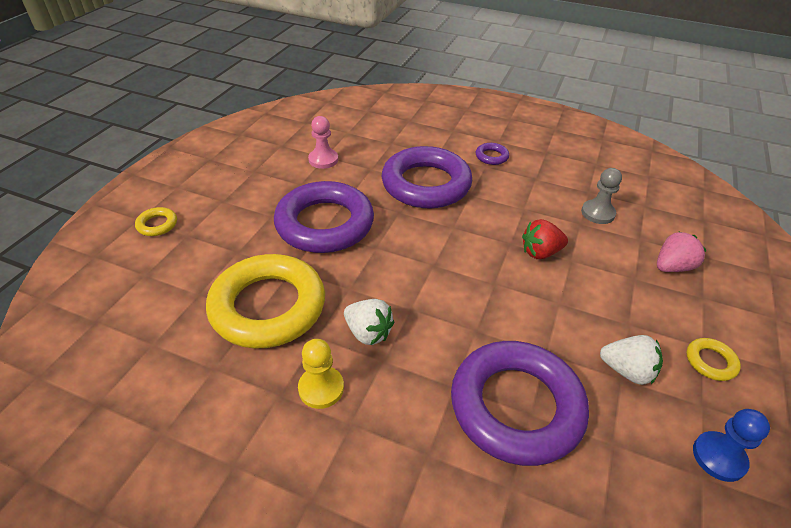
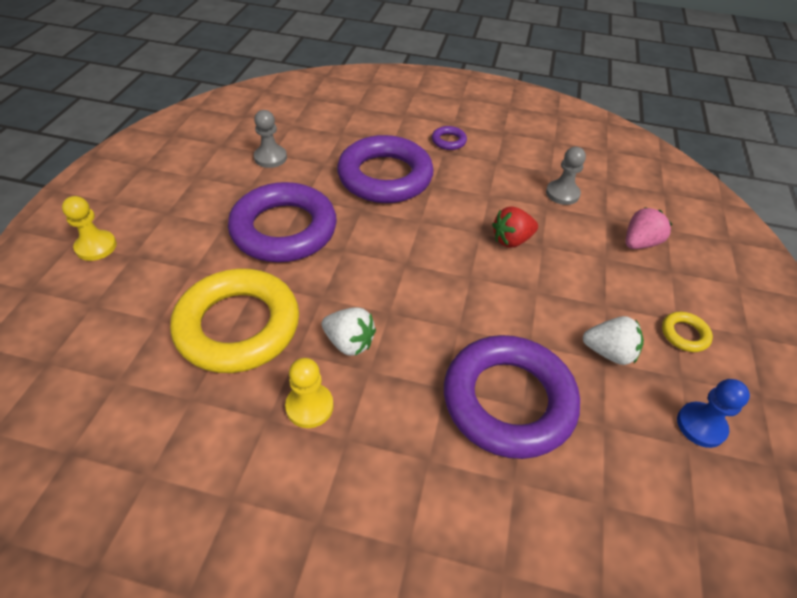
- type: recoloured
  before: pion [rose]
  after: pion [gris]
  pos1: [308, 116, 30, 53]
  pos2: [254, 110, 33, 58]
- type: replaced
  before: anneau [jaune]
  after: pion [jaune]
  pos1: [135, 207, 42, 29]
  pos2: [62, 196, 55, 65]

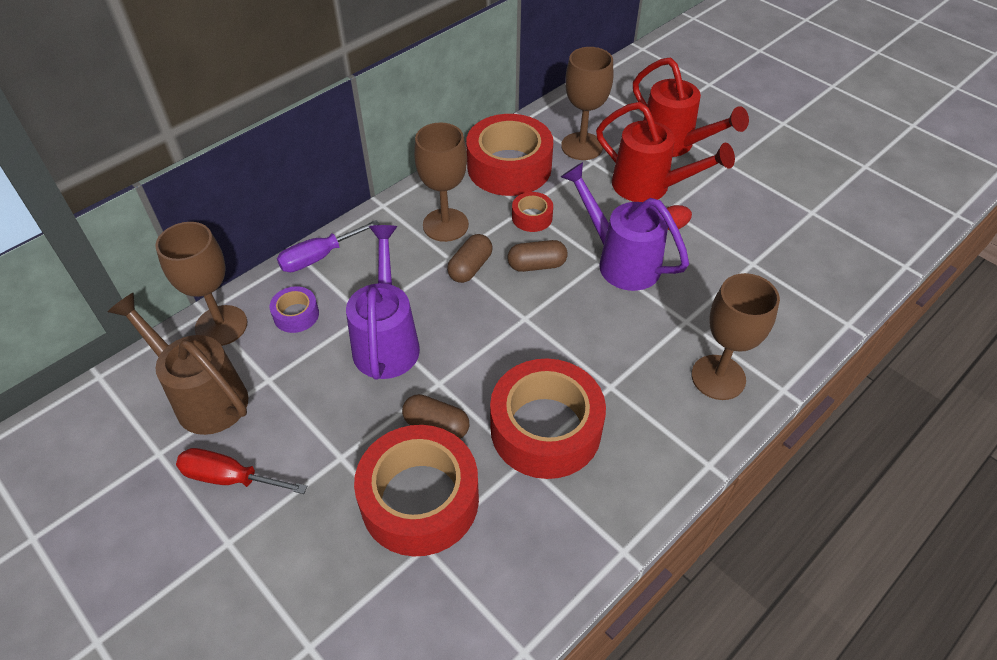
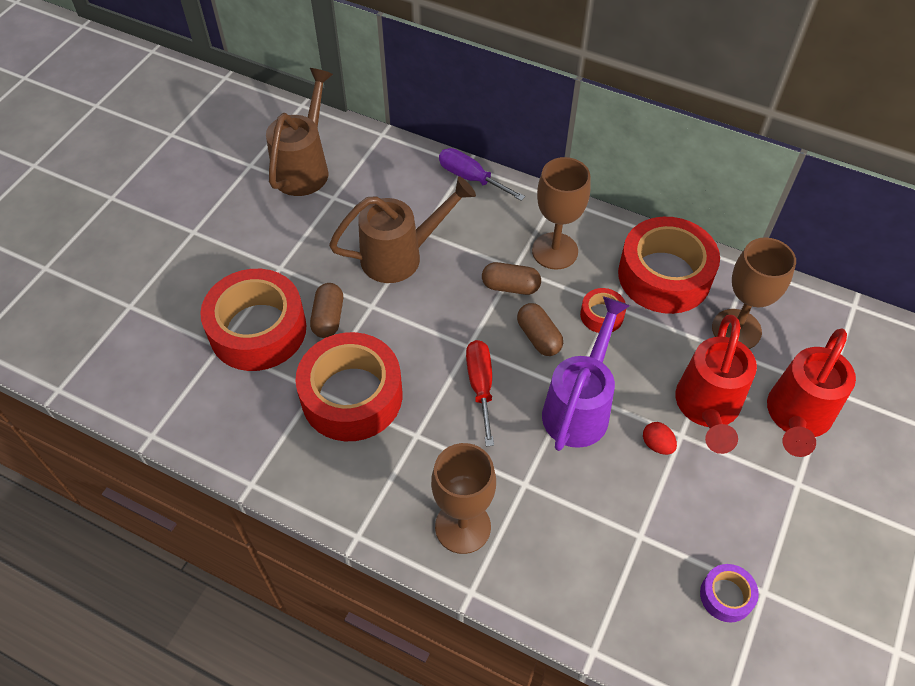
- type: removed
  before: verre à pied [marron]
  pos1: [155, 222, 92, 124]
- type: recoloured
  before: arrosoir [violet]
  after: arrosoir [marron]
  pos1: [346, 225, 74, 155]
  pos2: [329, 176, 147, 107]
- type: moved
  before: ruban adhésif [violet]
  pos1: [270, 286, 49, 47]
  pos2: [700, 564, 59, 59]
- type: moved
  before: tournevis [rouge]
  pos1: [176, 448, 131, 46]
  pos2: [466, 340, 28, 106]

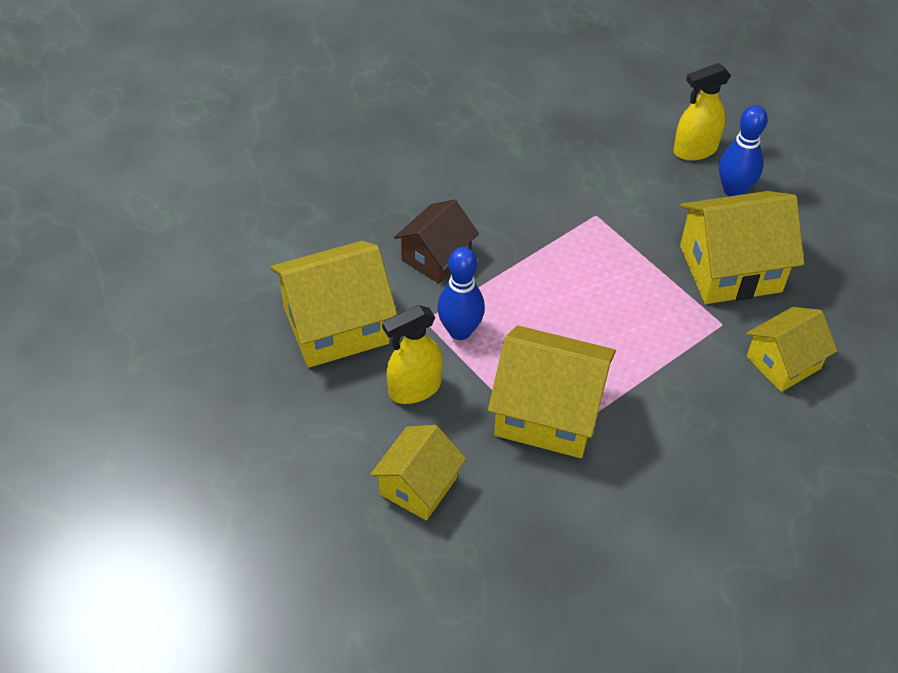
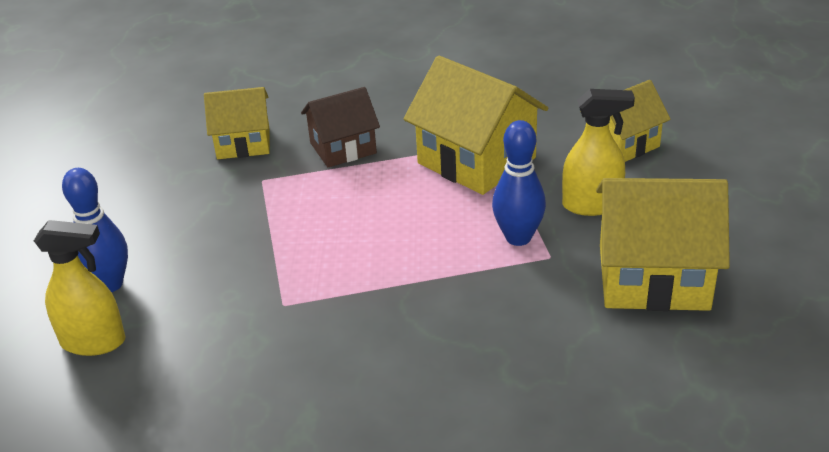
- type: removed
  before: maison [jaune]
  pos1: [680, 191, 124, 113]
- type: moved
  before: maison [marron]
  pos1: [394, 199, 85, 85]
  pos2: [301, 87, 79, 80]

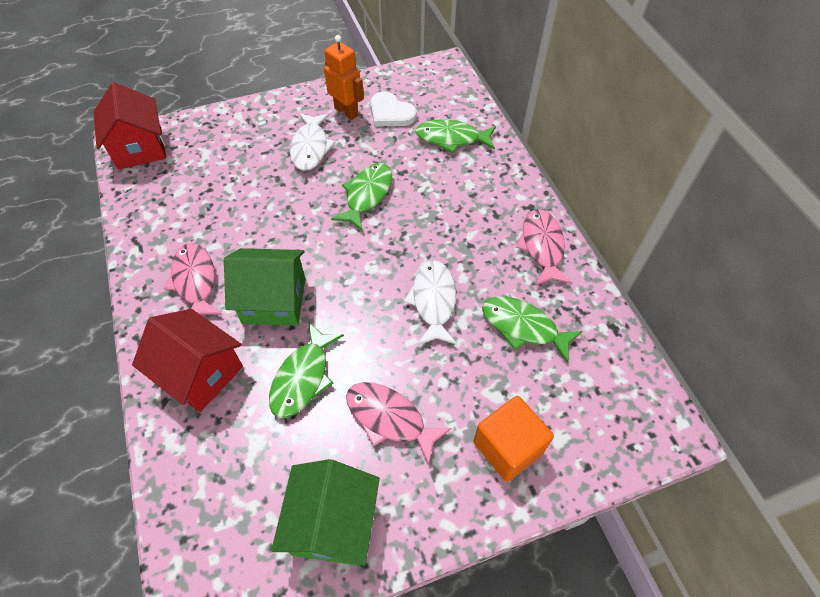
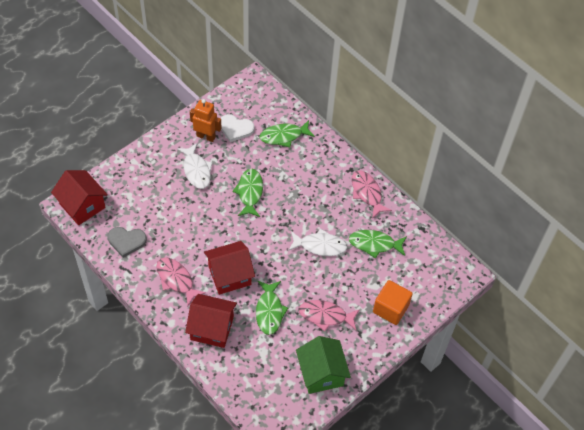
- type: recoloured
  before: maison [vert]
  after: maison [rouge]
  pos1: [224, 248, 81, 77]
  pos2: [204, 241, 51, 54]
- type: turned
  before: poisson [blanc]
  pos1: [404, 260, 53, 85]
  pos2: [288, 228, 59, 28]
  turn: 120
- type: added
  after: cœur [gris]
  pos2: [108, 227, 39, 31]

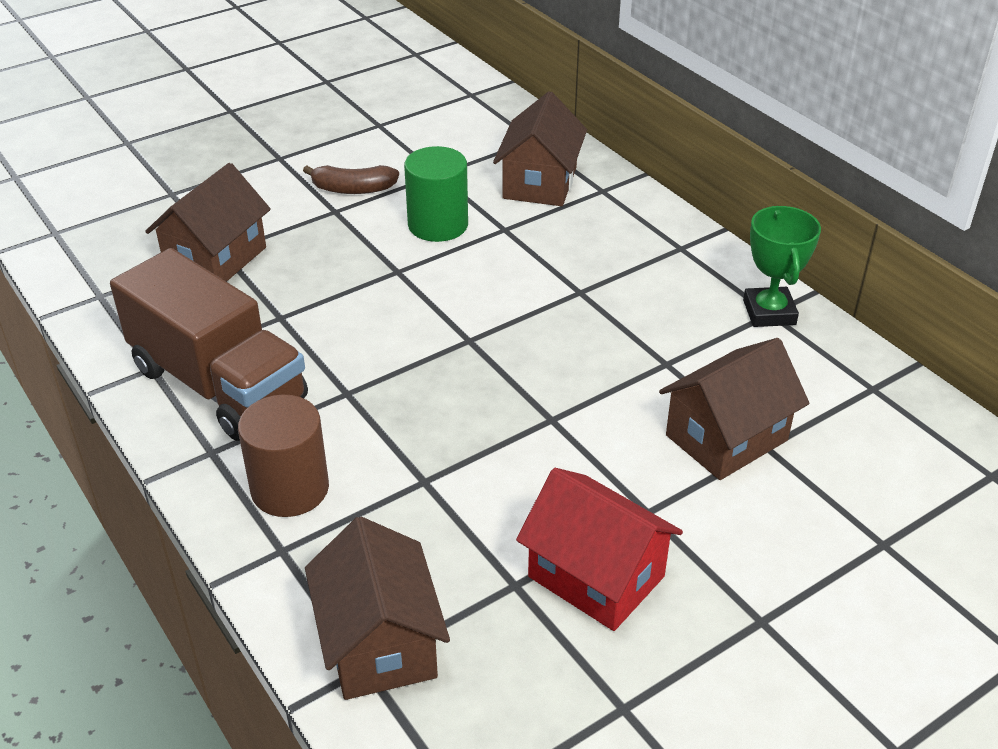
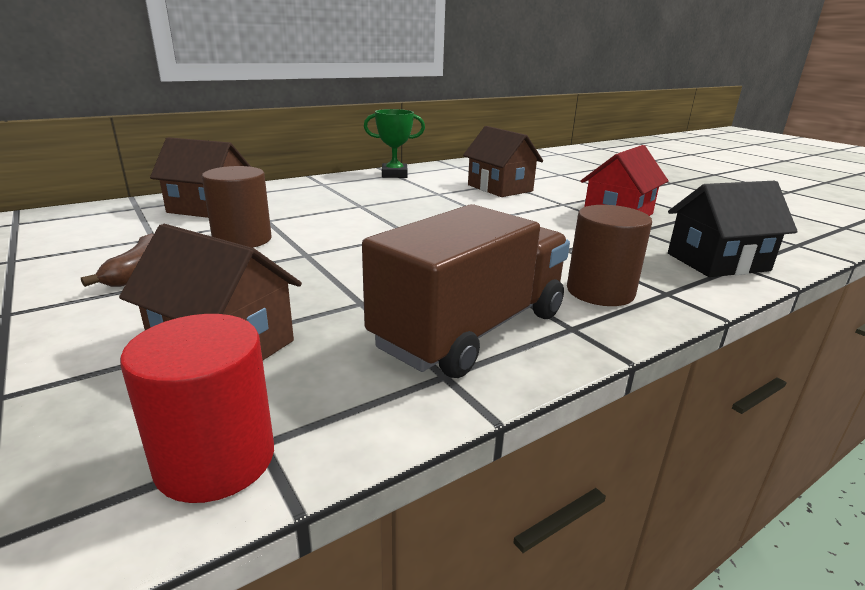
- type: recoloured
  before: cylindre [vert]
  after: cylindre [marron]
  pos1: [404, 146, 64, 96]
  pos2: [202, 166, 69, 82]
- type: recoloured
  before: maison [marron]
  after: maison [noir]
  pos1: [305, 517, 145, 183]
  pos2: [668, 181, 130, 96]
- type: added
  after: cylindre [rouge]
  pos2: [120, 314, 154, 189]

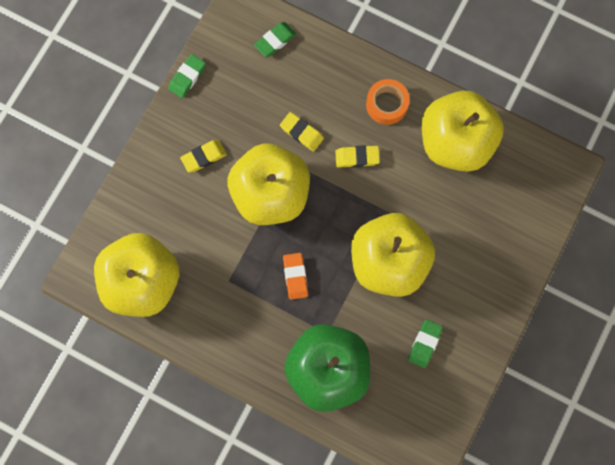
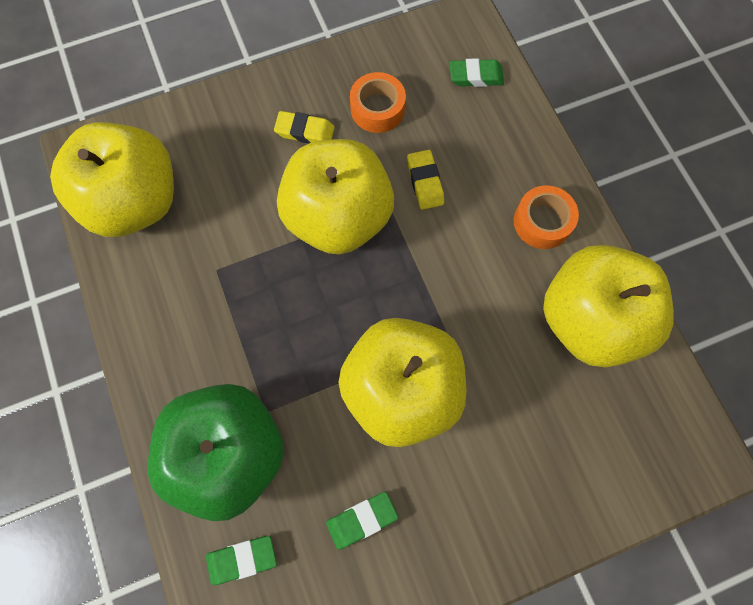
- type: moved
  before: gomme [vert]
  pos1: [168, 54, 38, 44]
  pos2: [206, 536, 71, 49]
- type: removed
  before: gomme [jaune]
  pos1: [335, 145, 45, 23]
- type: removed
  before: gomme [orange]
  pos1: [283, 253, 25, 47]
- type: added
  after: ruban adhésif [orange]
  pos2: [350, 72, 56, 61]

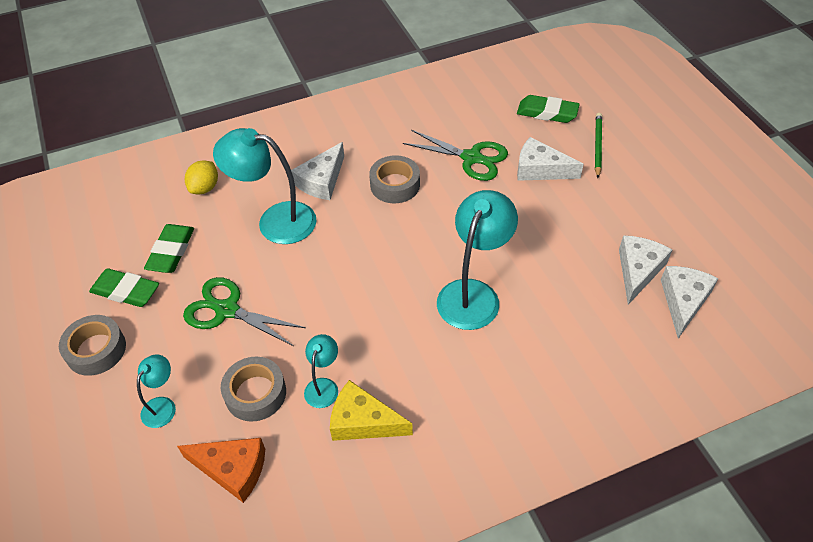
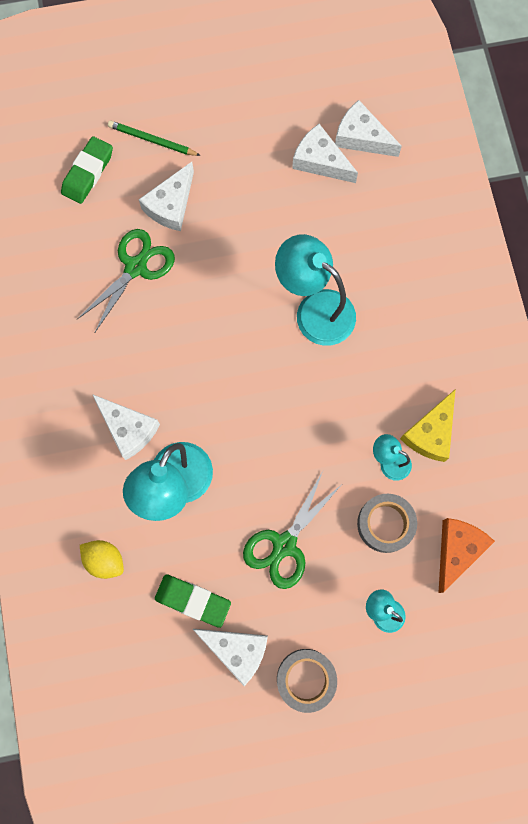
- type: removed
  before: ruban adhésif [gris]
  pos1: [369, 155, 51, 48]
- type: replaced
  before: gomme [vert]
  after: fromage [blanc]
  pos1: [89, 268, 70, 39]
  pos2: [193, 629, 75, 57]

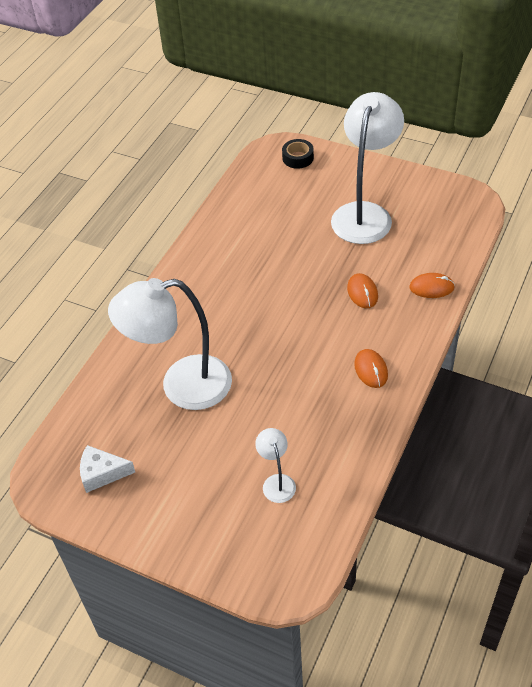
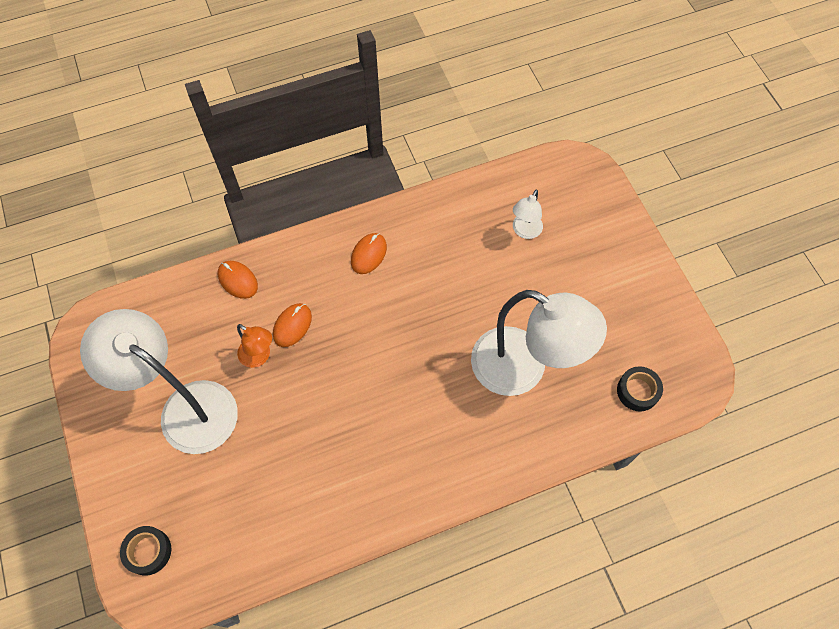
- type: turned
  before: lampe [blanc]
  pos1: [331, 92, 73, 152]
  pos2: [80, 309, 158, 145]
  turn: 60
- type: removed
  before: fromage [blanc]
  pos1: [80, 445, 55, 48]
- type: added
  after: lampe [orange]
  pos2: [237, 324, 35, 44]
- type: added
  after: ruban adhésif [noir]
  pos2: [617, 366, 46, 46]

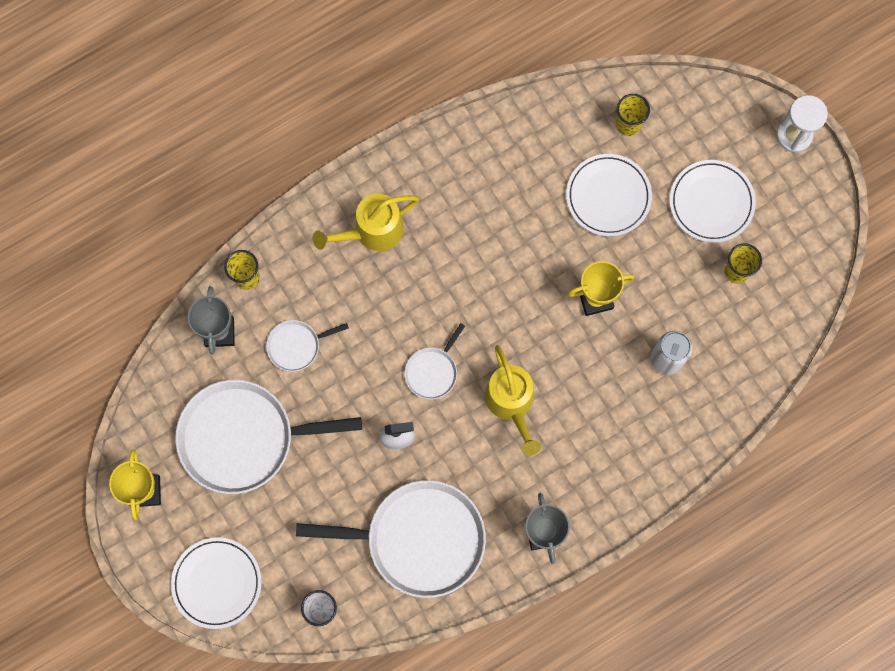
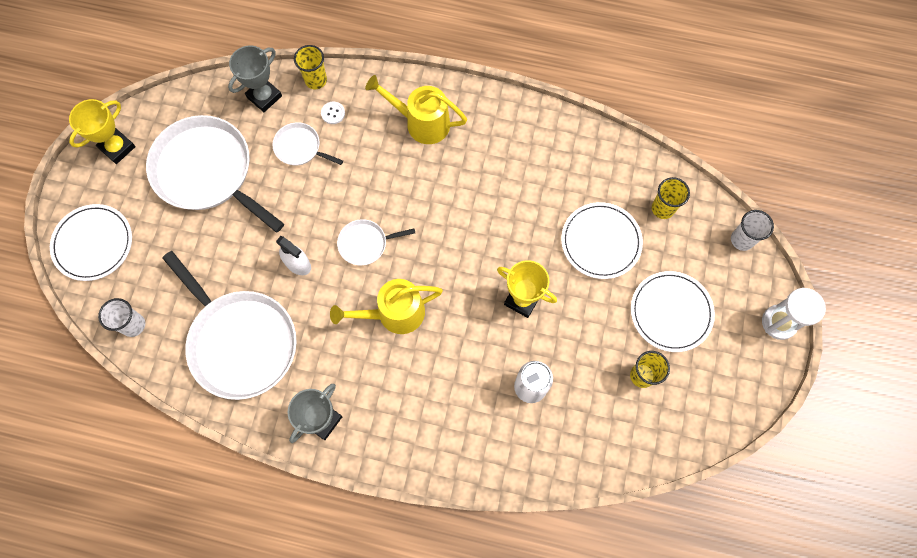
- type: turned
  before: arrosoir [jaune]
  pos1: [485, 345, 56, 111]
  pos2: [330, 279, 113, 55]
  turn: 45
- type: added
  after: bouton [blanc]
  pos2: [321, 102, 24, 22]
- type: added
  after: gobelet [blanc]
  pos2: [731, 210, 43, 41]

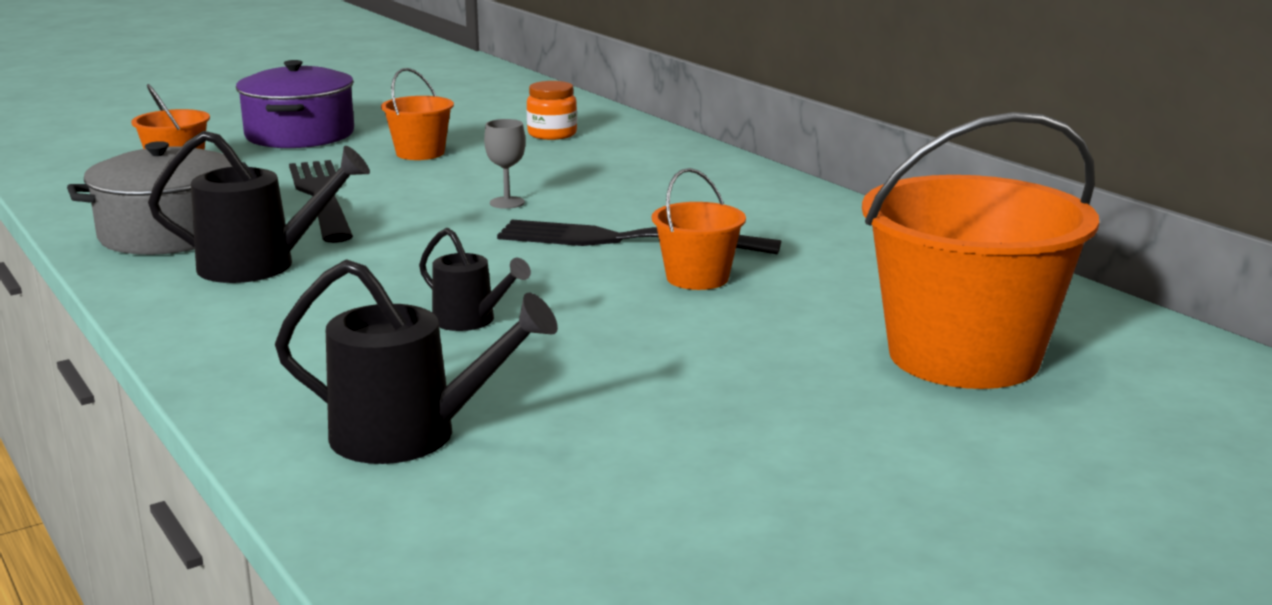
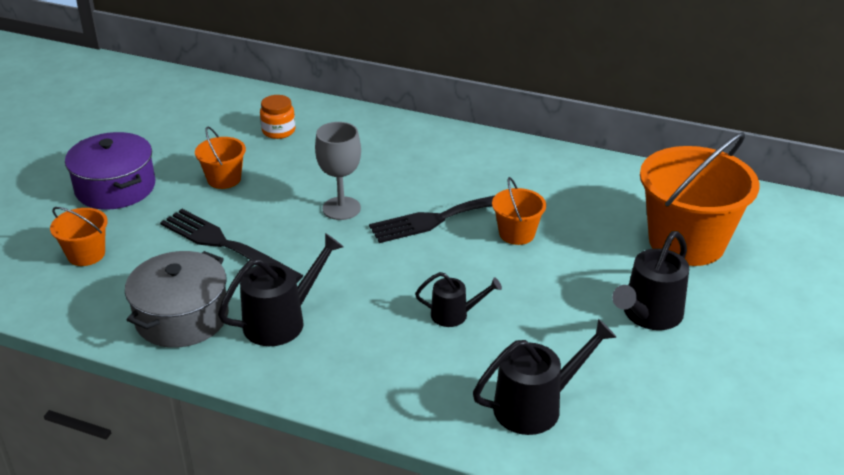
- type: resized
  before: verre à pied [gris]
  pos1: [484, 119, 42, 90]
  pos2: [315, 122, 46, 98]
  scale: 1.69
- type: added
  after: arrosoir [noir]
  pos2: [612, 231, 77, 99]

